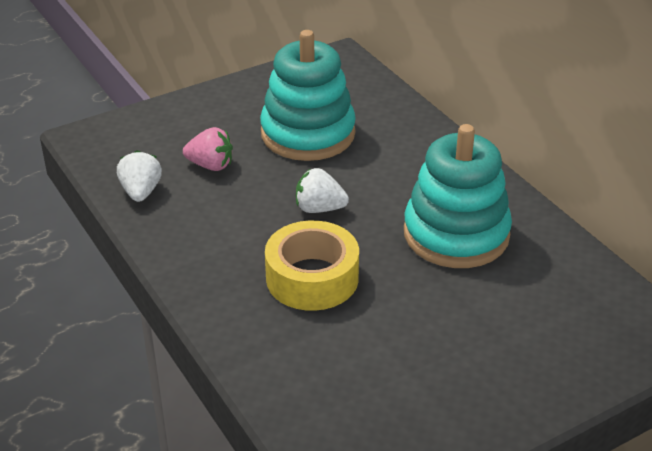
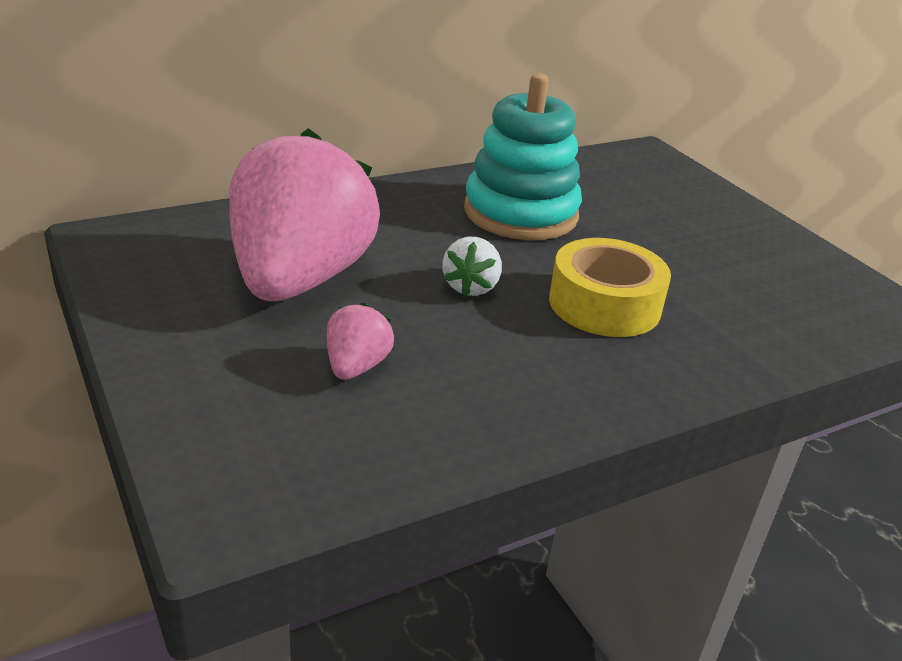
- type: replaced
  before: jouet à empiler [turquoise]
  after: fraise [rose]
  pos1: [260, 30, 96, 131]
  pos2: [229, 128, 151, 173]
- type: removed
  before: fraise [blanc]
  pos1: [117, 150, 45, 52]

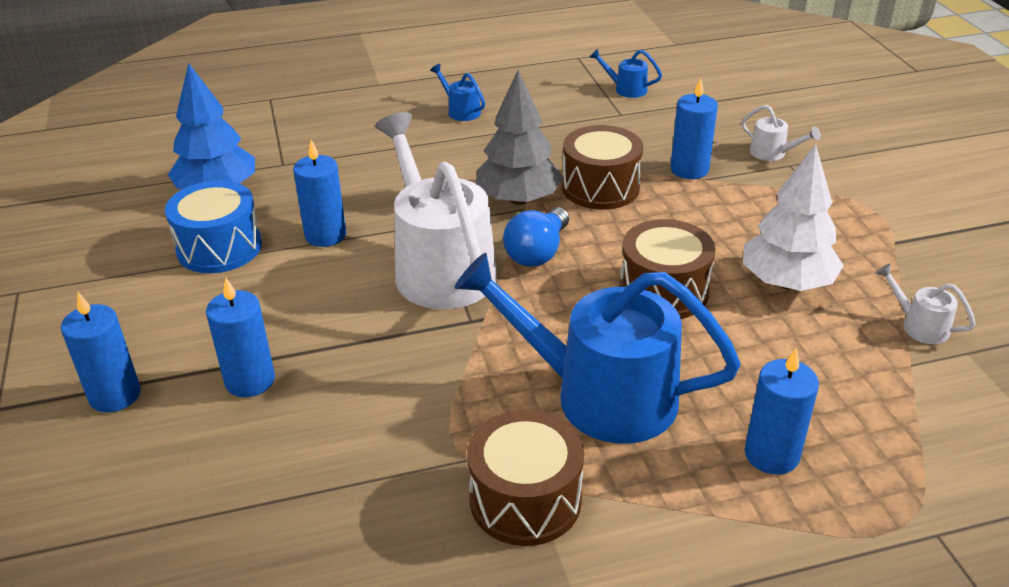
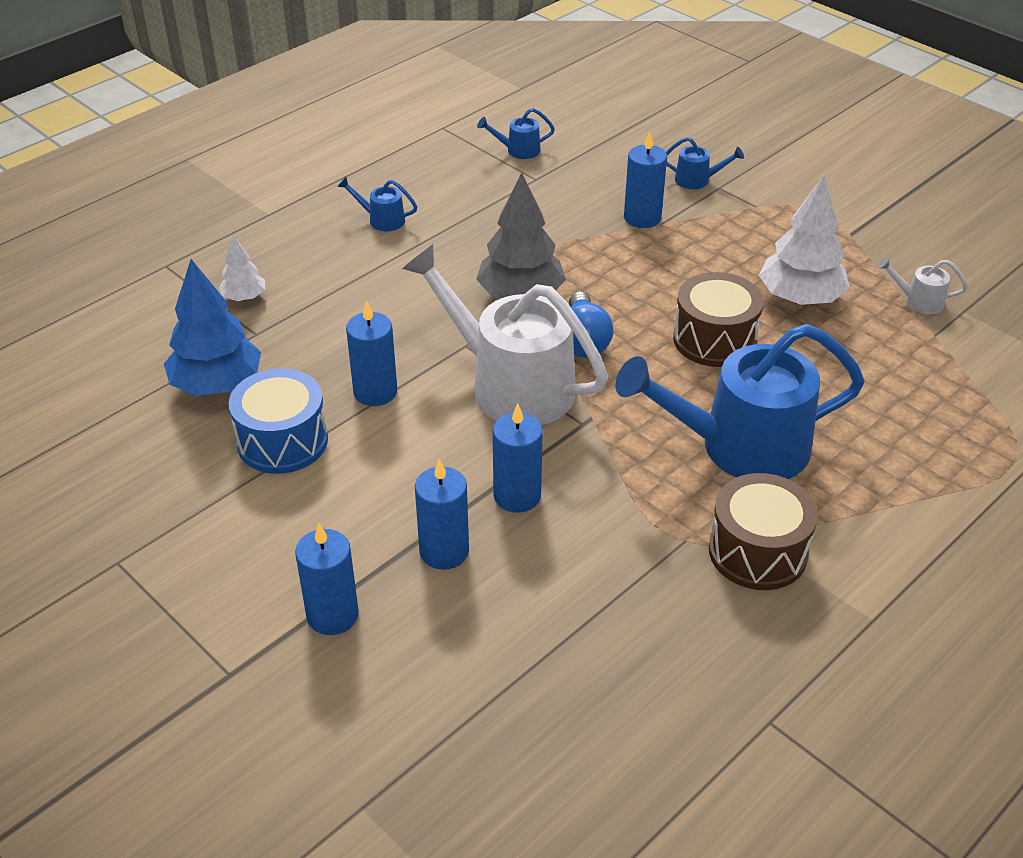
- type: recoloured
  before: arrosoir [blanc]
  after: arrosoir [bleu]
  pos1: [741, 105, 80, 56]
  pos2: [666, 137, 78, 52]
- type: removed
  before: tambour [marron]
  pos1: [562, 125, 81, 85]
- type: moved
  before: bougie [bleu]
  pos1: [745, 348, 74, 126]
  pos2: [493, 404, 50, 109]
- type: added
  after: arbre [blanc]
  pos2: [218, 235, 47, 66]

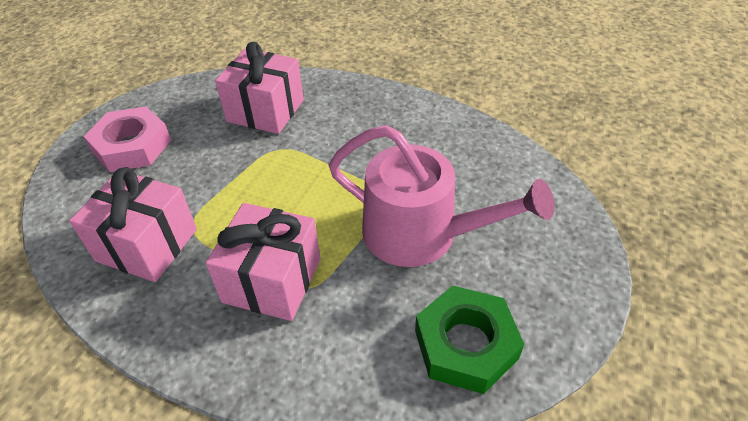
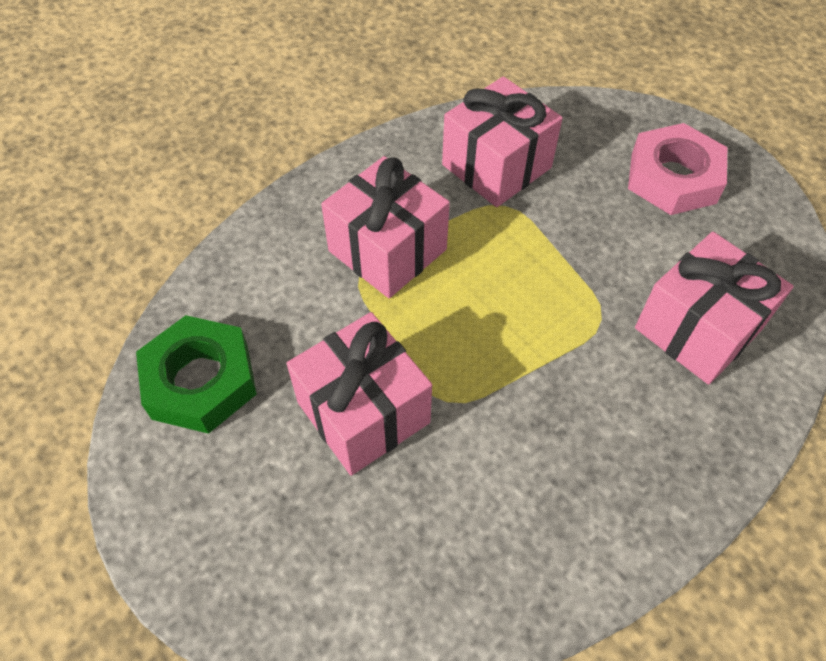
- type: replaced
  before: arrosoir [rose]
  after: cadeau [rose]
  pos1: [329, 125, 226, 142]
  pos2: [286, 312, 146, 164]

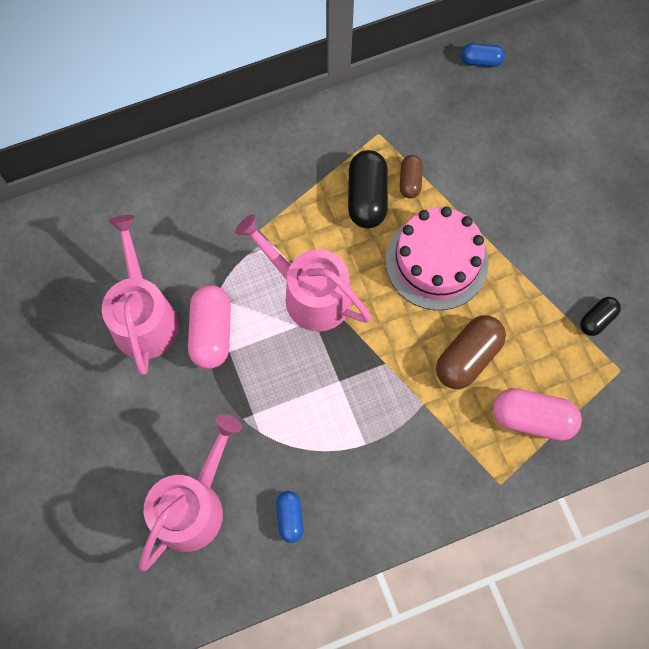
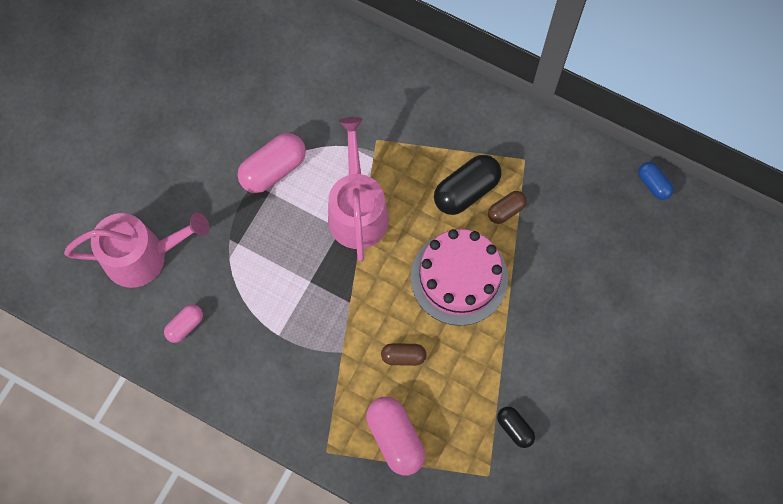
- type: removed
  before: arrosoir [rose]
  pos1: [102, 215, 77, 160]
- type: turned
  before: gélule [noir]
  pos1: [580, 297, 41, 39]
  pos2: [497, 406, 38, 42]
  turn: 45
- type: resized
  before: gélule [marron]
  pos1: [436, 315, 70, 74]
  pos2: [381, 343, 45, 23]
  scale: 0.57
- type: recoloured
  before: gélule [bleu]
  after: gélule [rose]
  pos1: [276, 491, 27, 52]
  pos2: [164, 304, 39, 39]

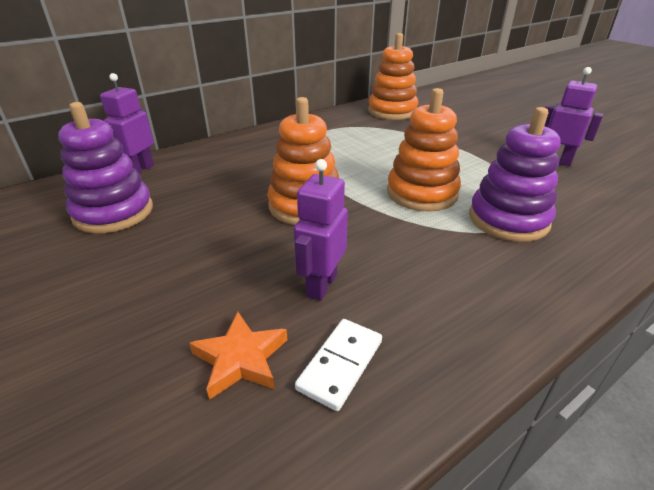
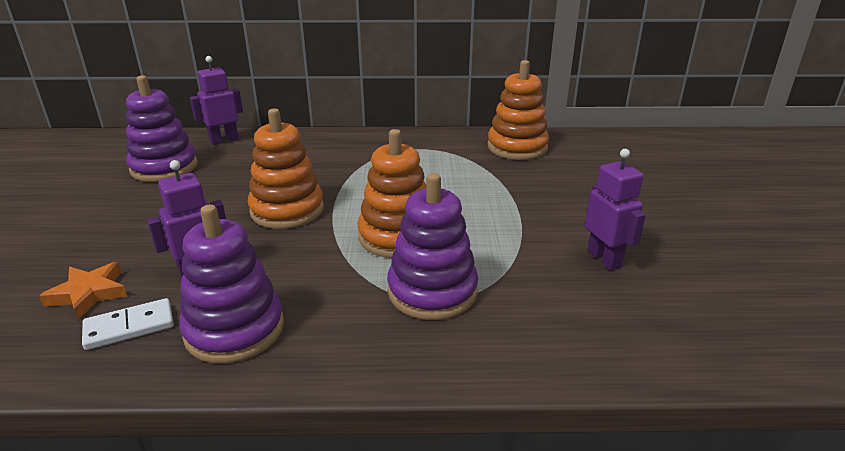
- type: added
  after: jouet à empiler [violet]
  pos2: [179, 204, 105, 159]

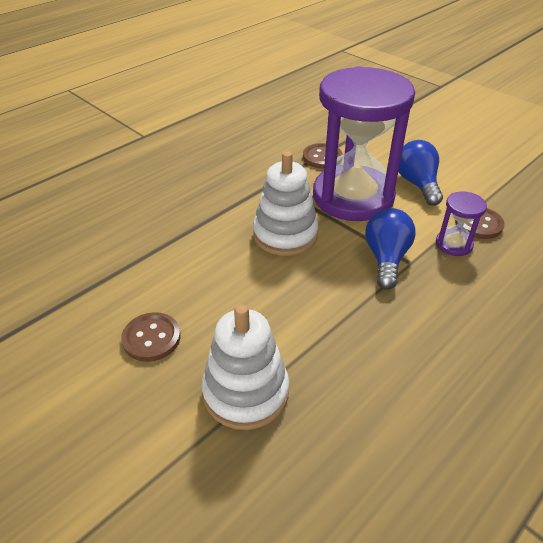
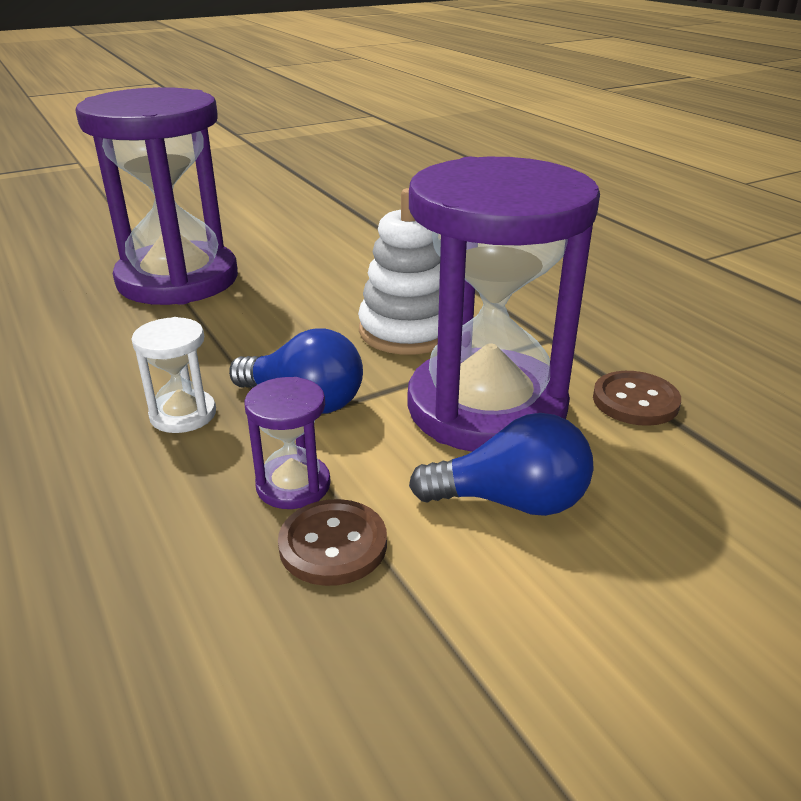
- type: replaced
  before: jouet à empiler [blanc]
  after: sablier [violet]
  pos1: [202, 304, 87, 126]
  pos2: [75, 87, 163, 218]
- type: removed
  before: bouton [marron]
  pos1: [121, 312, 60, 50]
- type: added
  after: sablier [blanc]
  pos2: [132, 317, 84, 116]

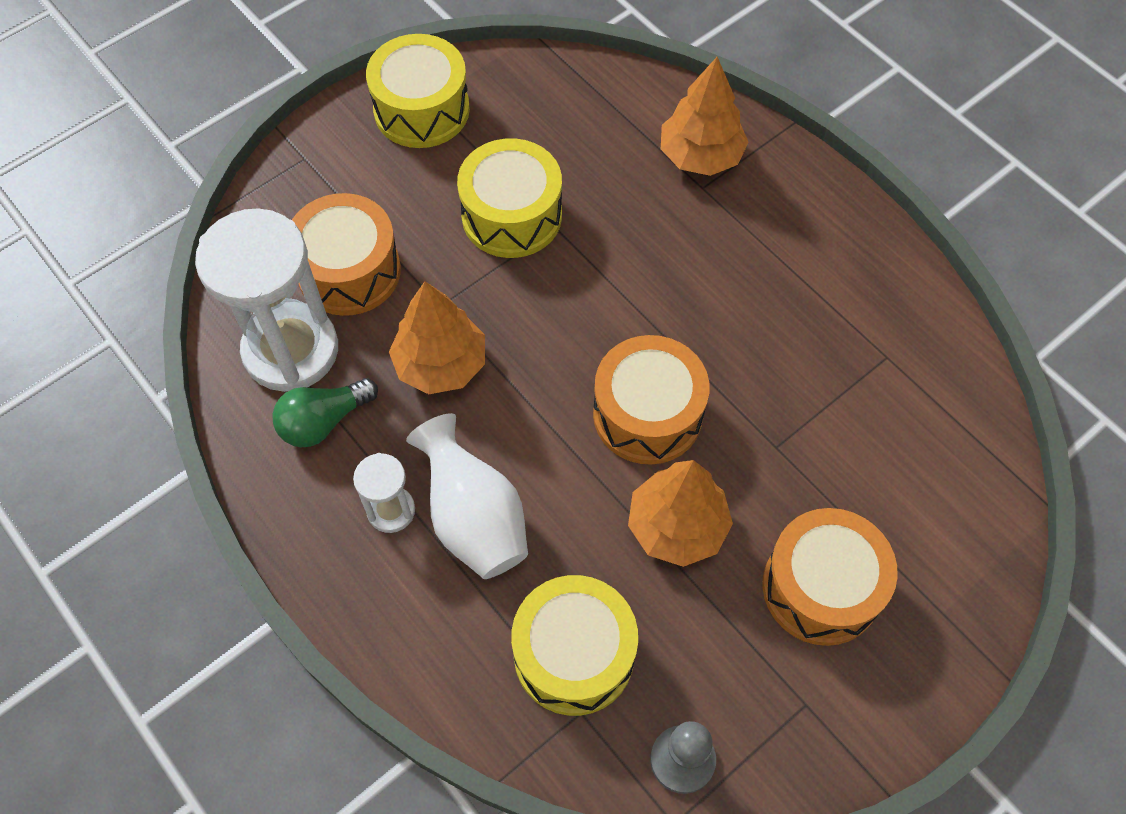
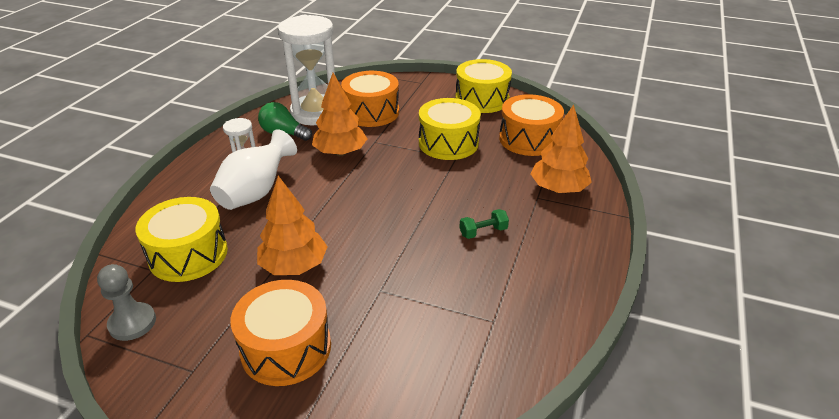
- type: moved
  before: tambour [orange]
  pos1: [593, 335, 116, 130]
  pos2: [499, 94, 65, 62]
- type: added
  after: haltère [vert]
  pos2: [459, 209, 50, 30]

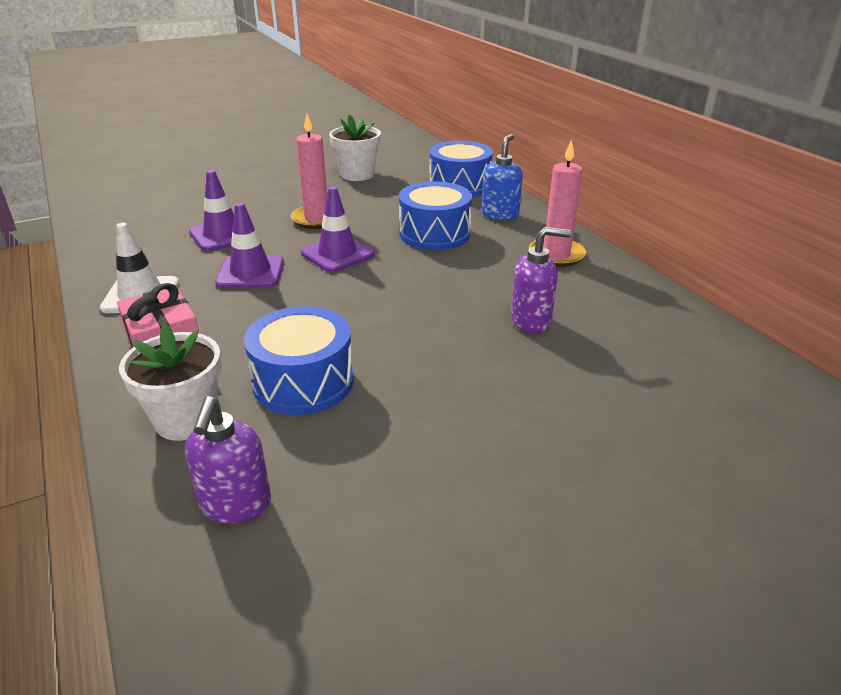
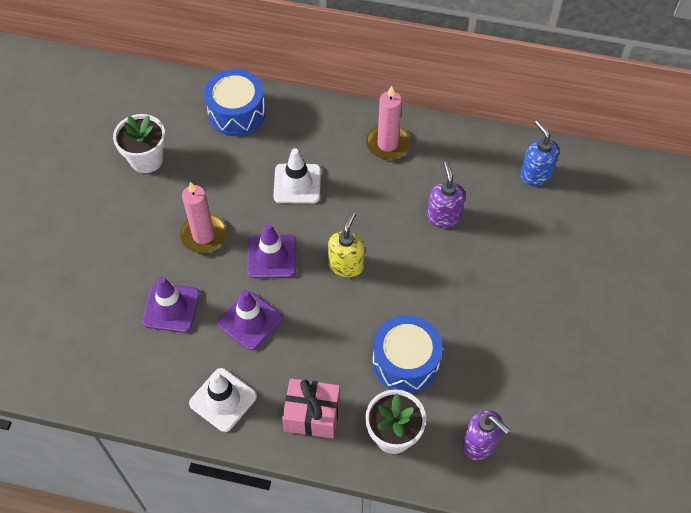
- type: moved
  before: distributeur de savon [bleu]
  pos1: [481, 134, 42, 86]
  pos2: [520, 120, 39, 66]
- type: replaced
  before: tambour [bleu]
  after: cône de chantier [blanc]
  pos1: [399, 182, 73, 68]
  pos2: [273, 148, 48, 56]
- type: turned
  before: distributeur de savon [violet]
  pos1: [511, 227, 60, 106]
  pos2: [427, 162, 39, 66]
  turn: -45
- type: added
  after: distributeur de savon [jaune]
  pos2: [328, 212, 37, 66]

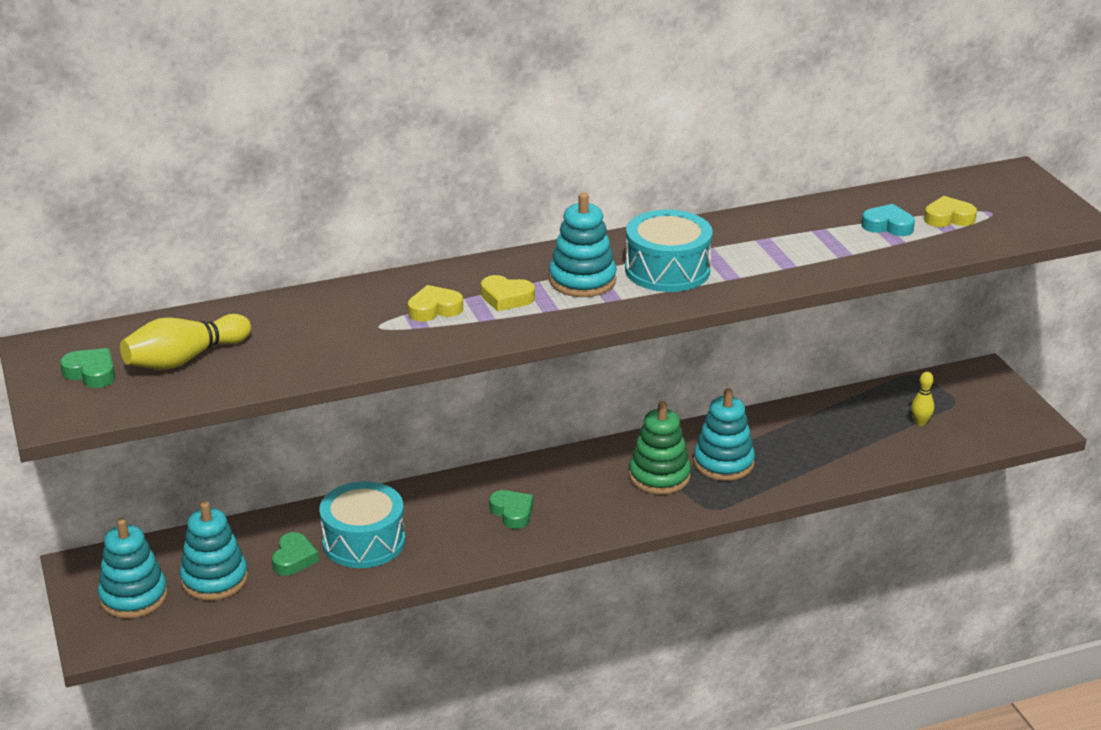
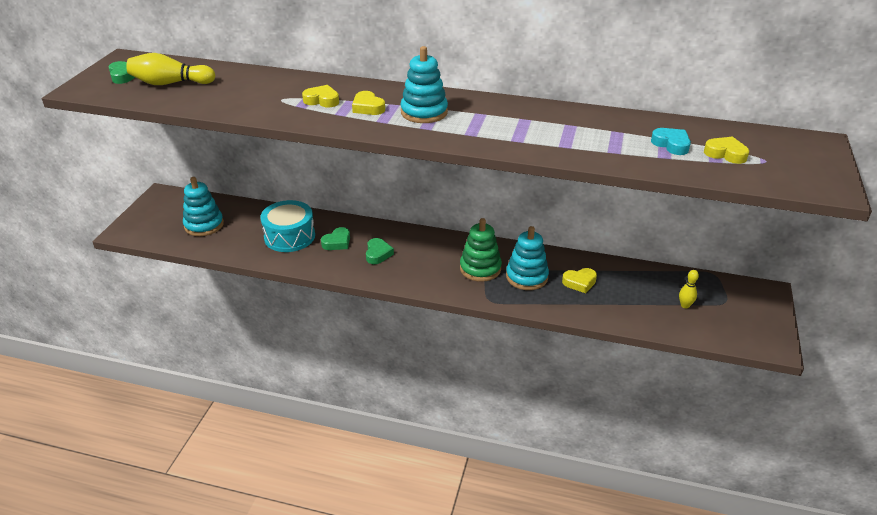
- type: removed
  before: tambour [turquoise]
  pos1: [625, 210, 88, 82]
- type: removed
  before: jouet à empiler [turquoise]
  pos1: [98, 518, 70, 101]
- type: moved
  before: cœur [vert]
  pos1: [272, 532, 47, 44]
  pos2: [321, 227, 29, 23]
- type: added
  after: cœur [jaune]
  pos2: [562, 268, 35, 25]

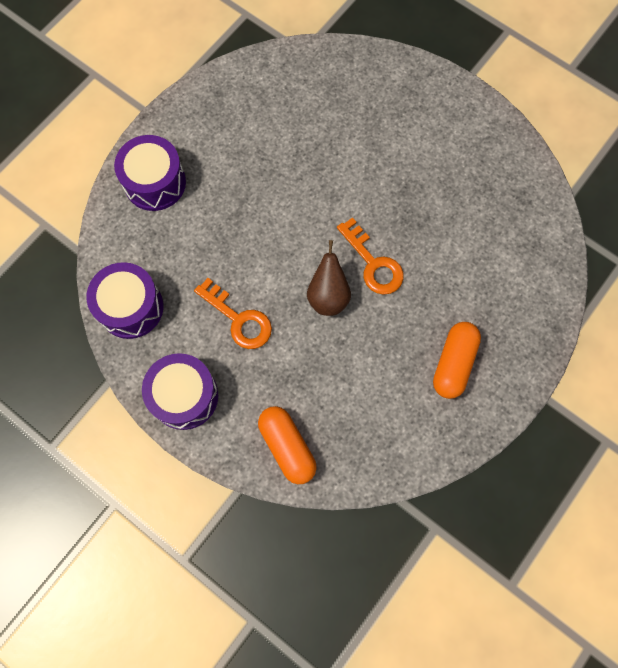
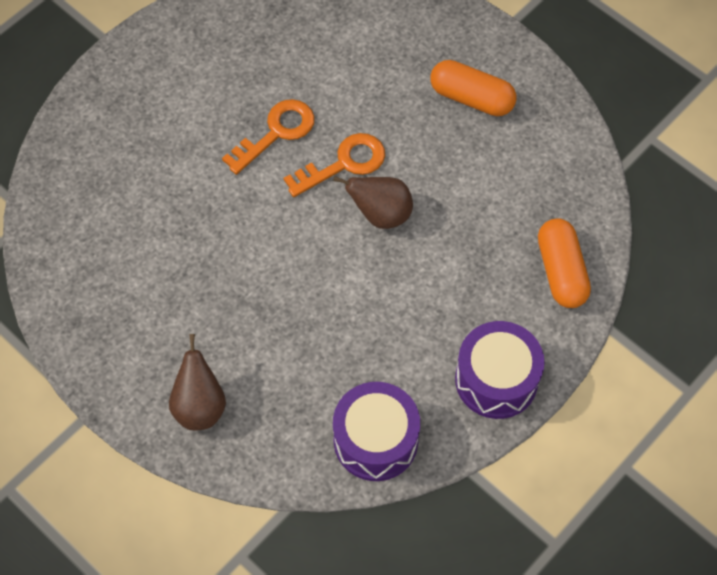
- type: replaced
  before: tambour [violet]
  after: poire [marron]
  pos1: [114, 135, 72, 76]
  pos2: [169, 334, 57, 96]
- type: moved
  before: clé [orange]
  pos1: [194, 278, 78, 71]
  pos2: [222, 99, 93, 76]
- type: turned
  before: gélule [orange]
  pos1: [258, 406, 59, 78]
  pos2: [538, 218, 53, 90]
  turn: -75

